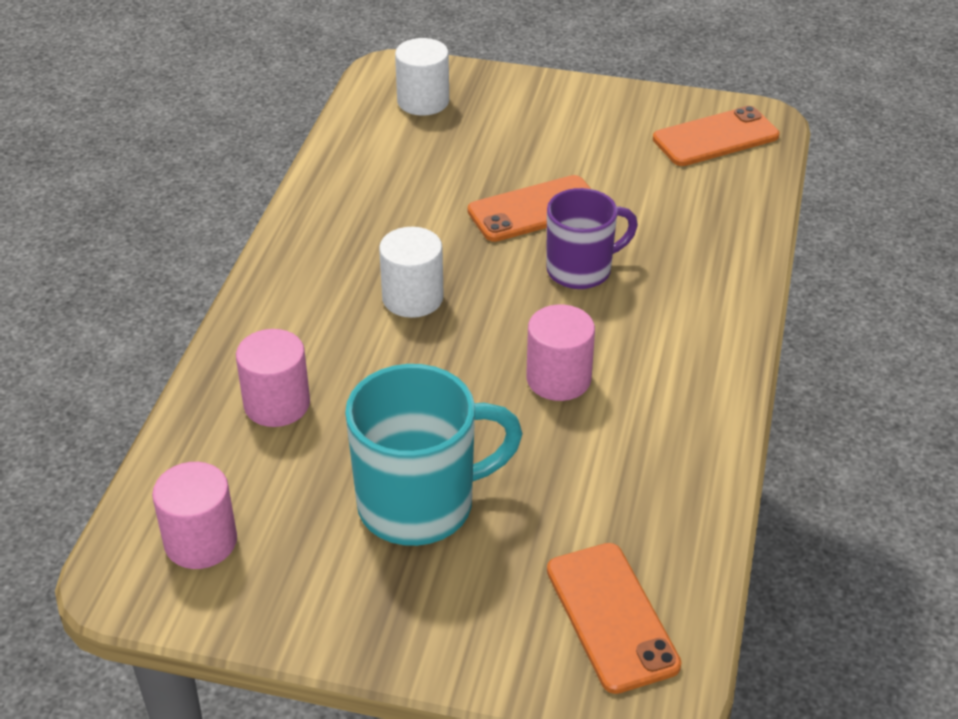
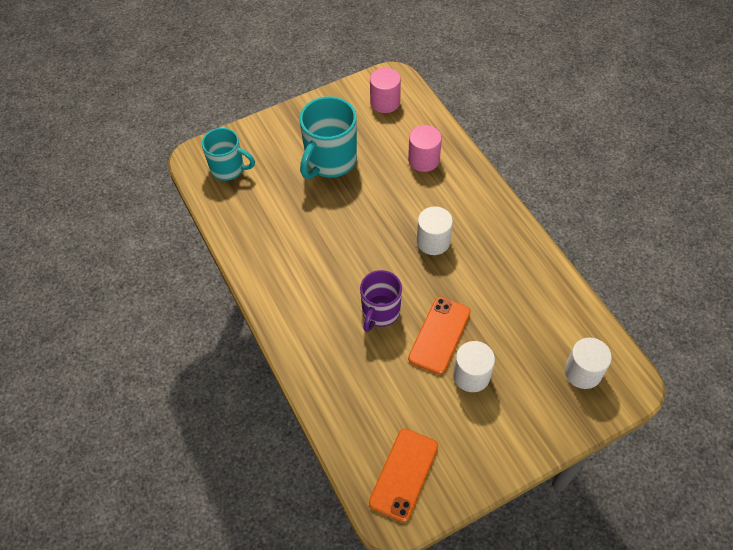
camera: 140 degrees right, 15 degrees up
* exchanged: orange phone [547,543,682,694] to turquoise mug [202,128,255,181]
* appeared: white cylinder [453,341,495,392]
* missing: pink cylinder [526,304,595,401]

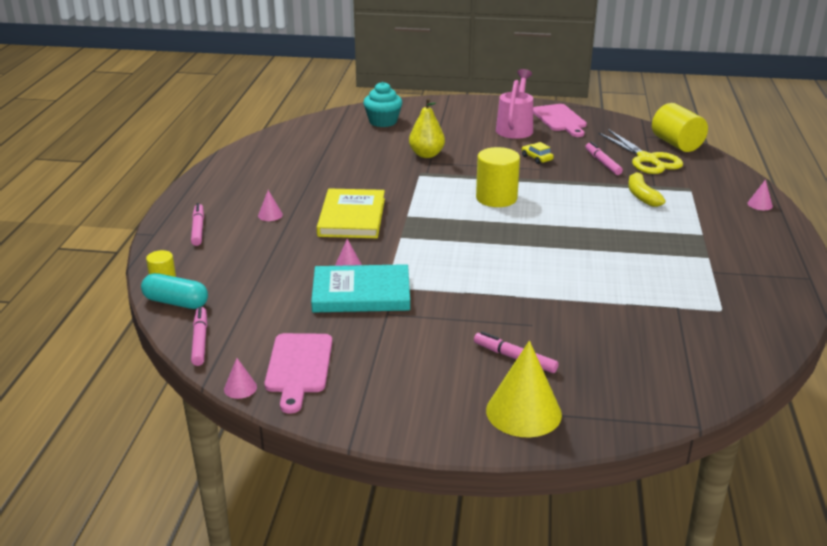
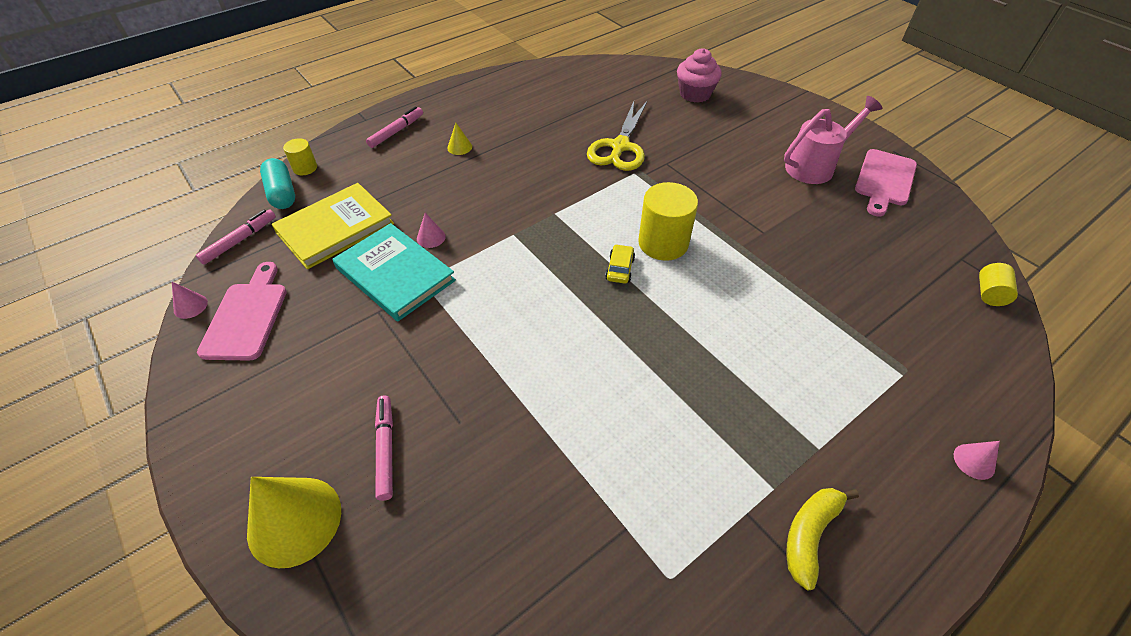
camera: 45 degrees right, 20 degrees up
* spun: pink cutting board [264,333,332,414] = [197,262,287,361] 135 degrees clockwise
* relocated: yellow book [317,188,385,238] to [272,183,394,269]
* colour: pink cone [258,190,283,221] to yellow cone [447,122,472,155]
* relocated: yellow scissors [598,129,683,174] to [587,101,647,171]
* relocated: yellow car [522,142,554,164] to [605,244,635,284]
* colour: turquoise cupcake [363,82,402,127] to pink cupcake [677,48,722,103]
* relocated: yellow banana [628,171,666,207] to [787,488,859,591]
* size: yellow cylinder [652,103,708,152] = [979,263,1018,306] x0.53
* missing: yellow pear [409,98,445,158]
* missing: pink marker [585,142,623,175]

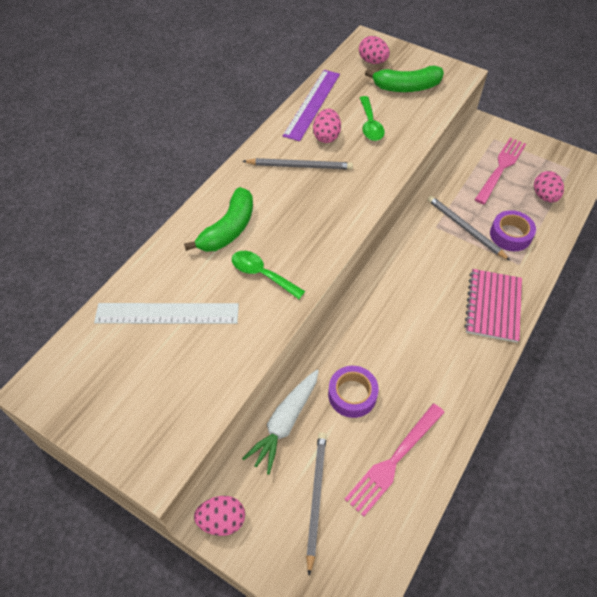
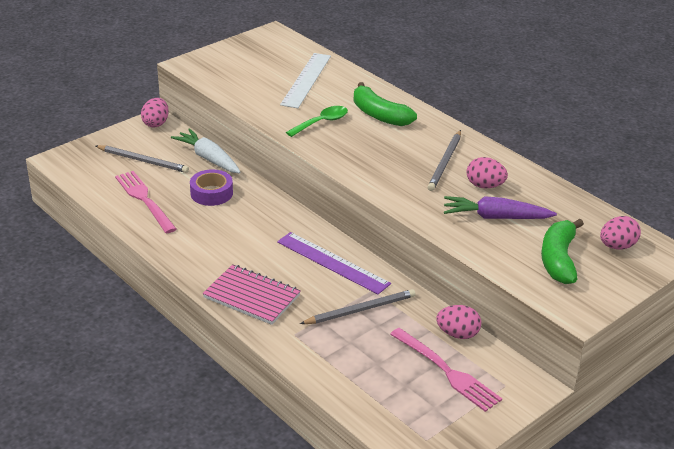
camera: 105 degrees right, 20 degrees down
* relocated: purple ruler [283,70,340,141] to [277,232,391,294]
* relocated: pink egg [534,171,564,202] to [436,305,482,339]
* exchanged: green spoon [360,96,385,141] to purple carrot [444,196,557,219]
* missing: purple tape [490,210,536,251]

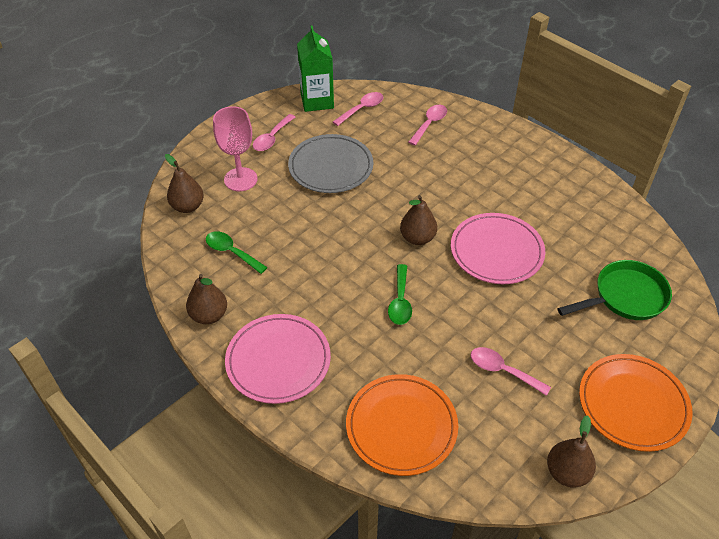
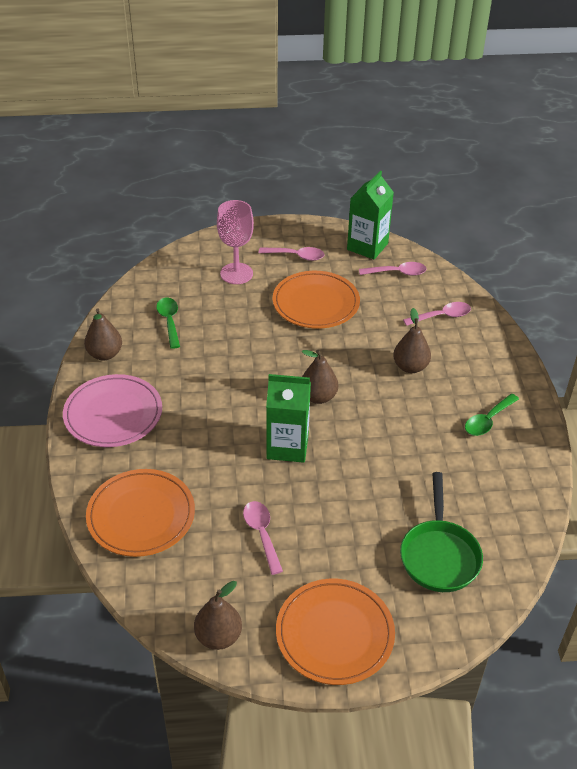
camera: 40 degrees right, 5 degrees down
* spun: pink spoon [253,114,295,151] = [259,247,325,261] 150 degrees counterclockwise
* appeared: green carton [266,374,311,463]
* colour: grey plate [288,134,373,193] to orange plate [273,271,360,329]
* relocated: brown pear [165,154,204,213] to [393,308,431,373]
* spun: green pan [557,260,672,320] = [400,472,483,592] 75 degrees clockwise
* relocated: green spoon [388,264,412,325] to [465,394,519,436]
* missing: pink plate [451,213,545,284]

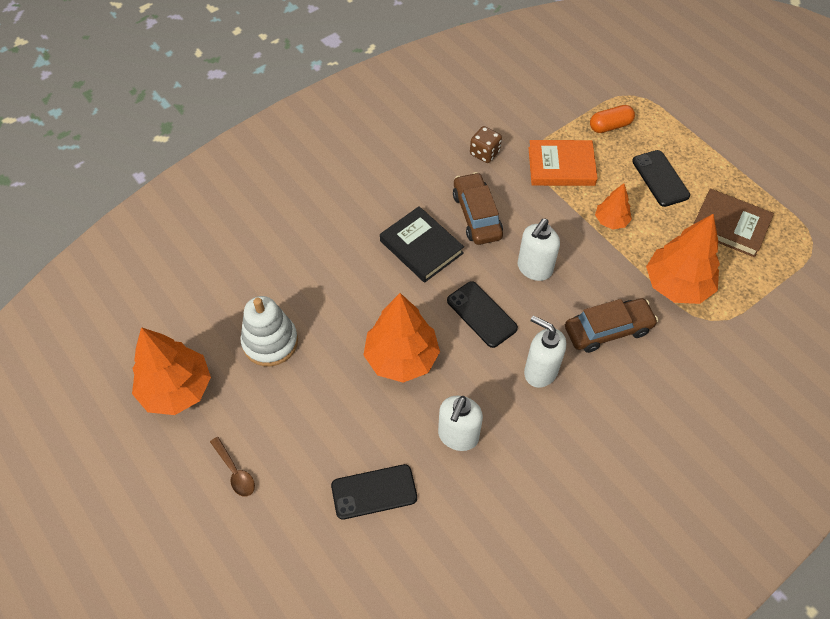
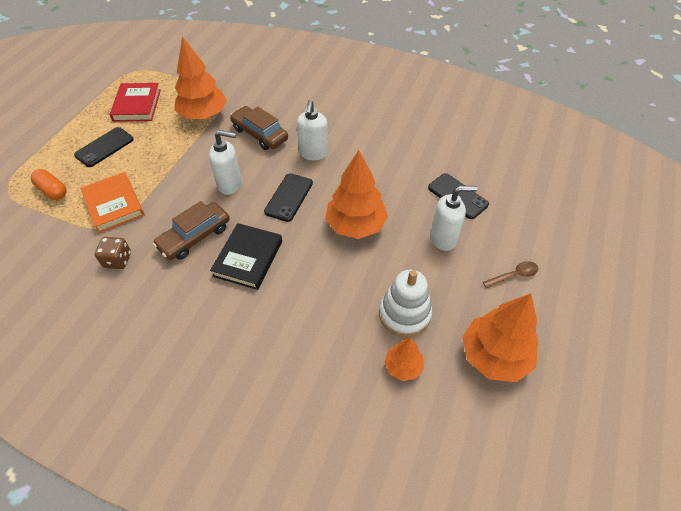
camera: 120 degrees left, 5 degrees down
* colour: brown book [694,189,774,257] to red book [109,83,161,122]
* relocated: orange tree [595,183,632,229] to [384,338,424,381]
* relocated: white soap dispenser [438,396,483,451] to [430,186,477,251]
* spun: brown spoon [210,437,255,497] = [483,261,539,288] 45 degrees clockwise

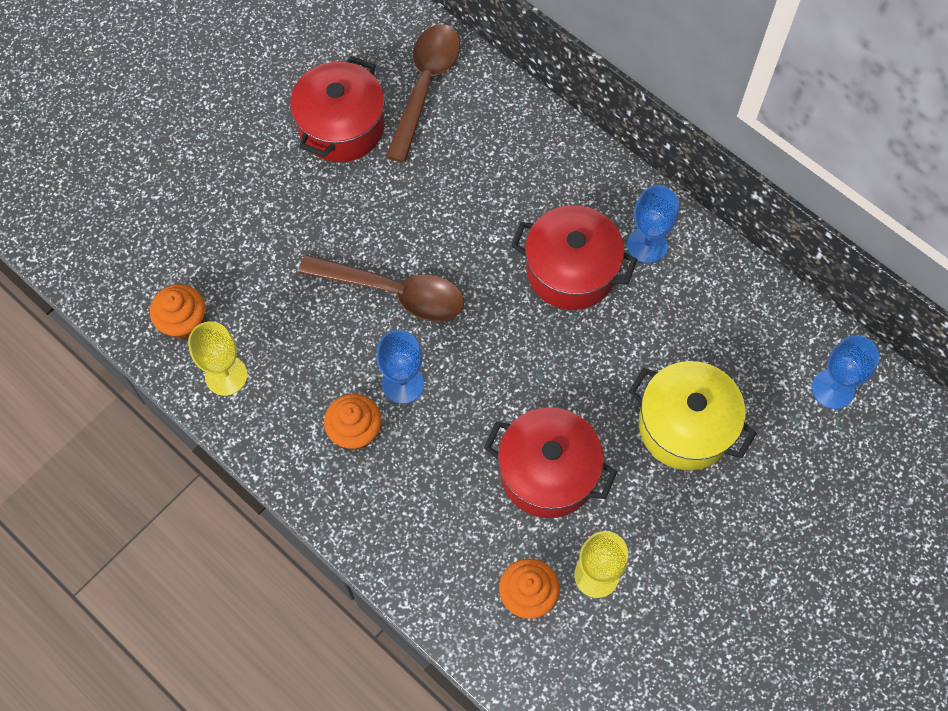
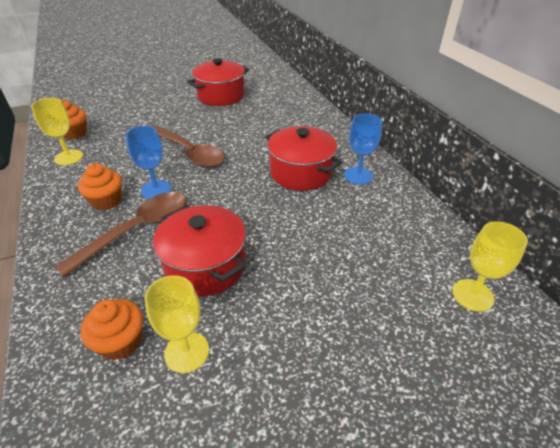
camera: 25 degrees right, 25 degrees down
* relocated: brown spoon [386,24,460,163] to [55,192,186,277]
* colour: blue goblet [812,335,879,409] to yellow goblet [453,221,528,312]
* missing: yellow pot [628,361,757,470]

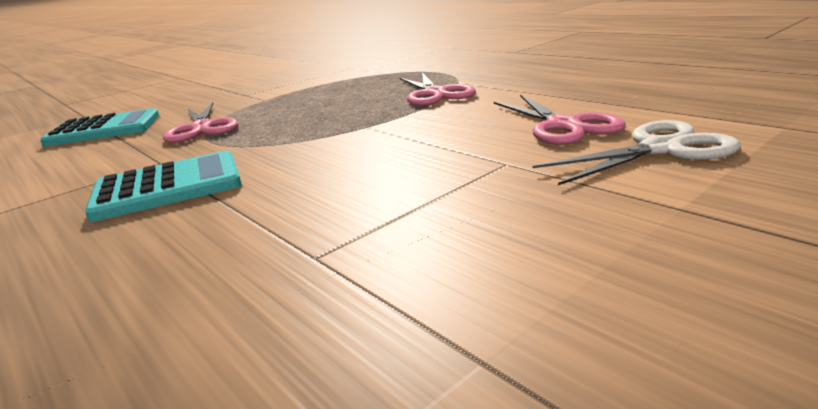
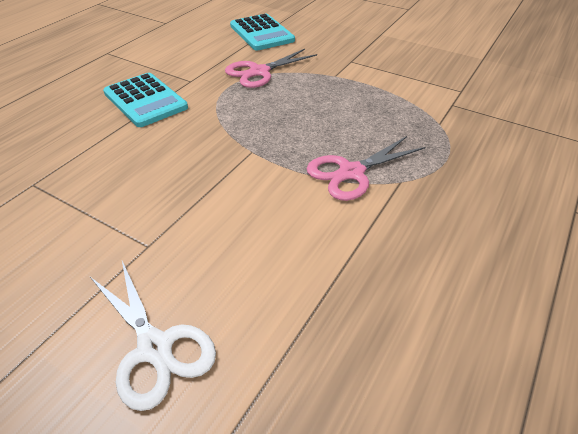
camera: 70 degrees right, 20 degrees up
* missing: pink scissors [494,95,626,145]

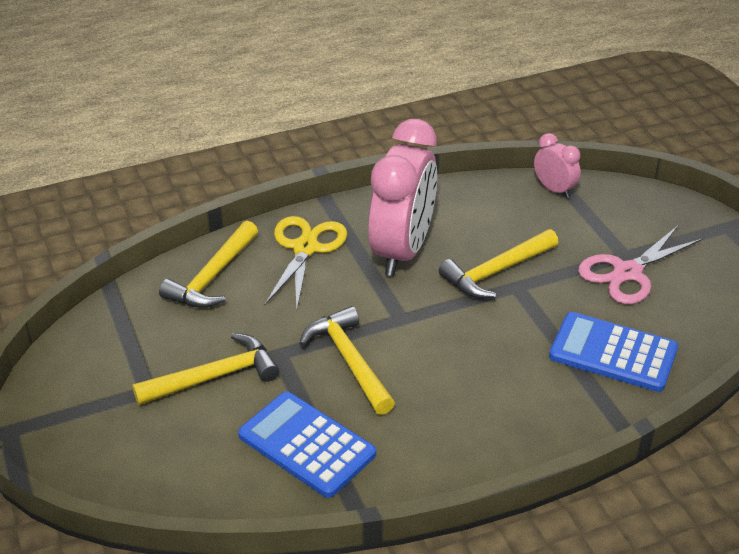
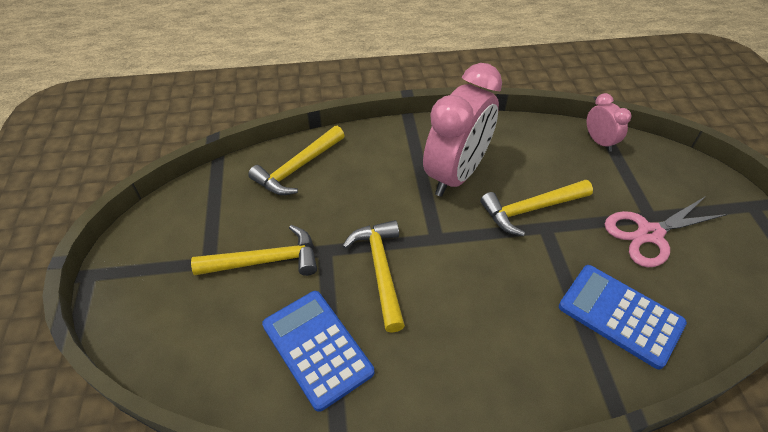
camera: 15 degrees right, 10 degrees up
* missing: yellow scissors [265,216,347,308]

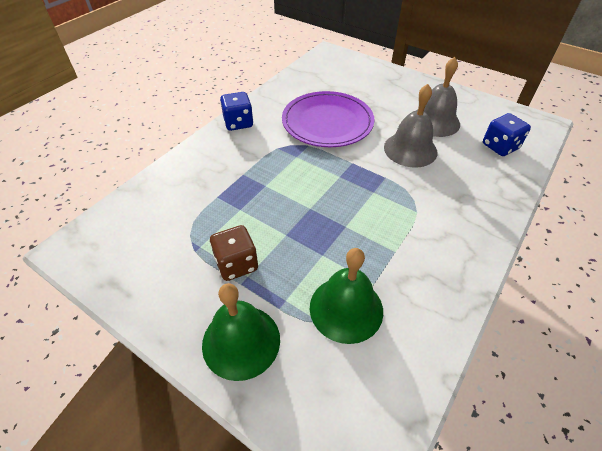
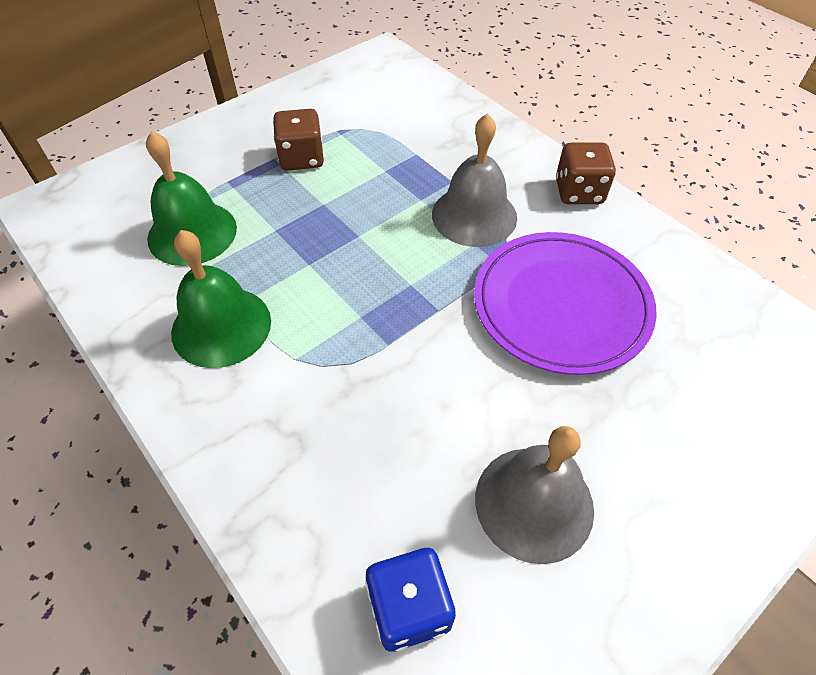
camera: 105 degrees right, 5 degrees up
* relocated: green bell [202,283,280,381] to [171,230,271,368]
* relocated: grey bell [384,84,437,167] to [432,113,517,247]
* colour: blue dice [220,92,253,131] to brown dice [556,142,616,204]

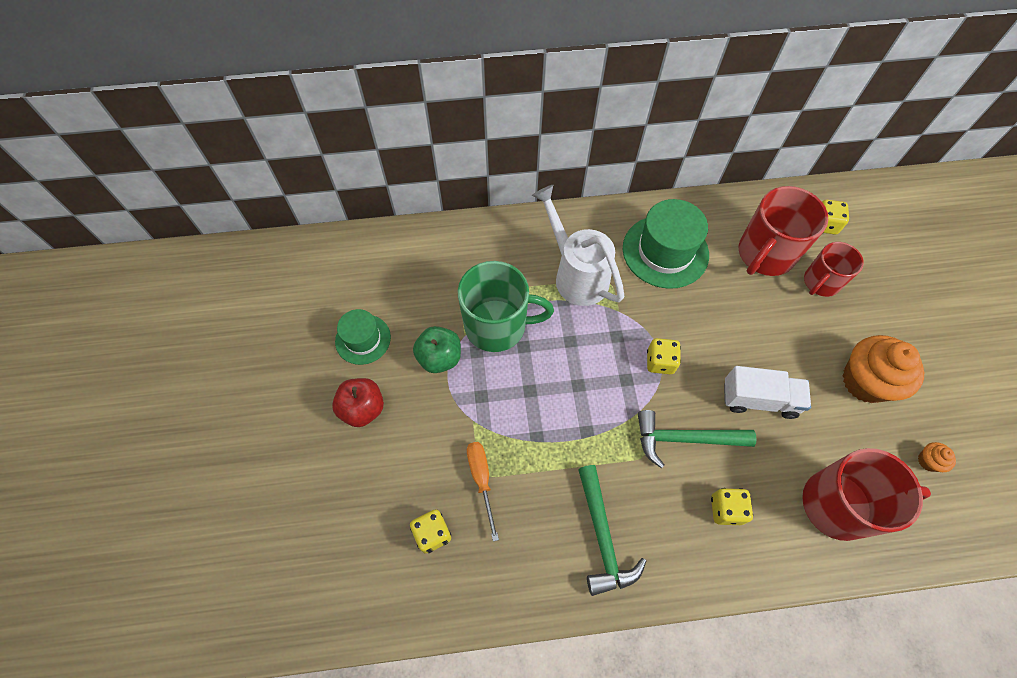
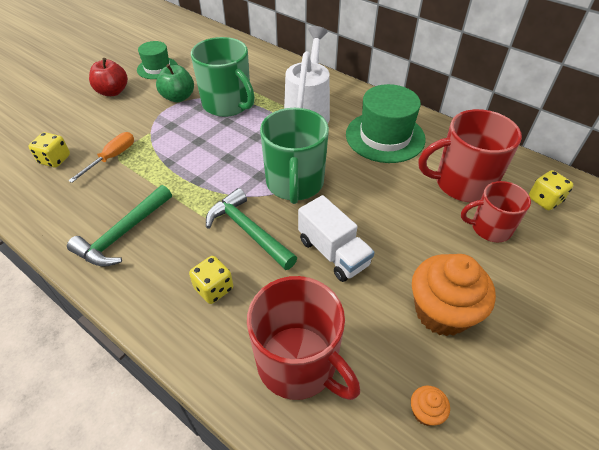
camera: 45 degrees right, 15 degrees down
* exchanged: yellow dice [647,338,681,374] to green mug [260,108,329,204]

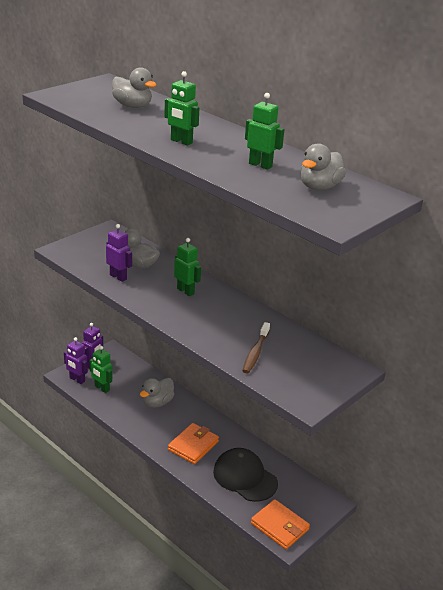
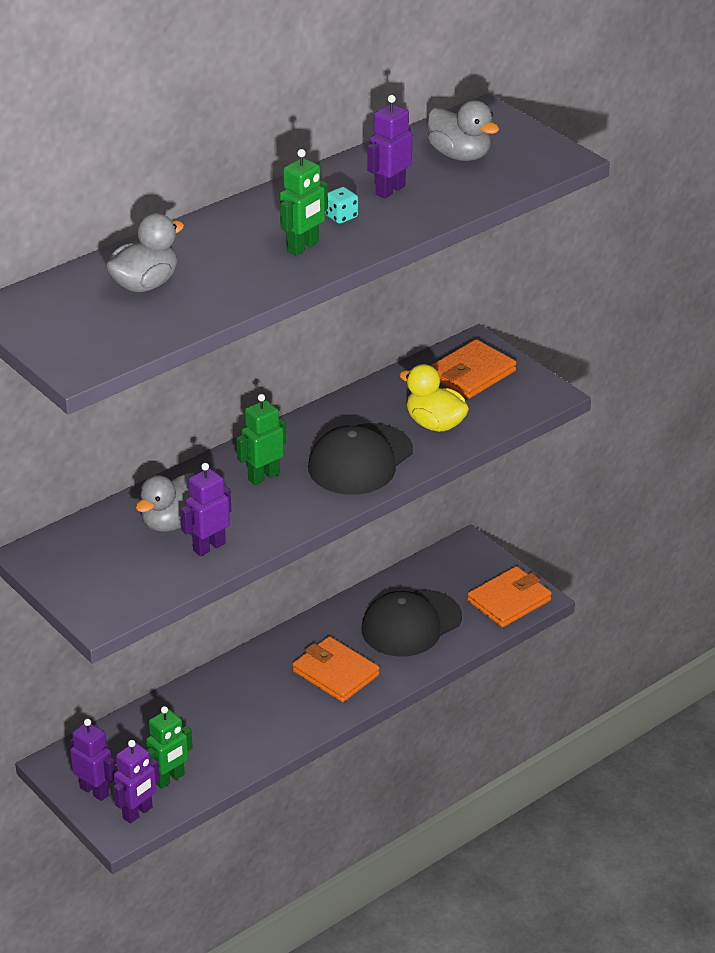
camera: 80 degrees left, 5 degrees up
* appeared: black cap [308,423,413,495]
* appeared: turquoise dice [325,187,358,224]
* colour: green robot [245,93,284,170] to purple robot [367,95,412,199]
* exchanged: brown toothbrush [242,322,270,373] to yellow duck [399,364,469,432]
* appeared: orange wallet [430,339,516,399]
* missing: grey duck [140,378,174,408]

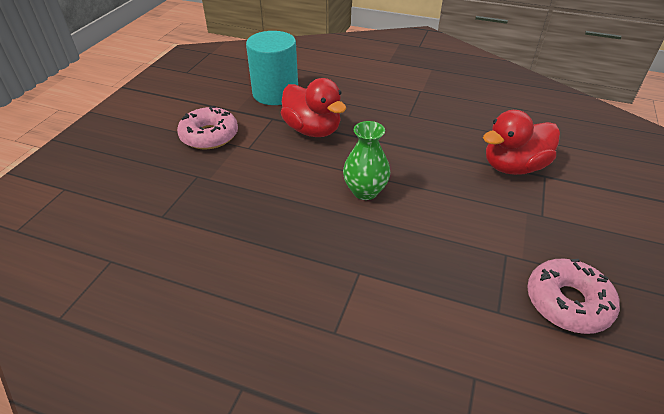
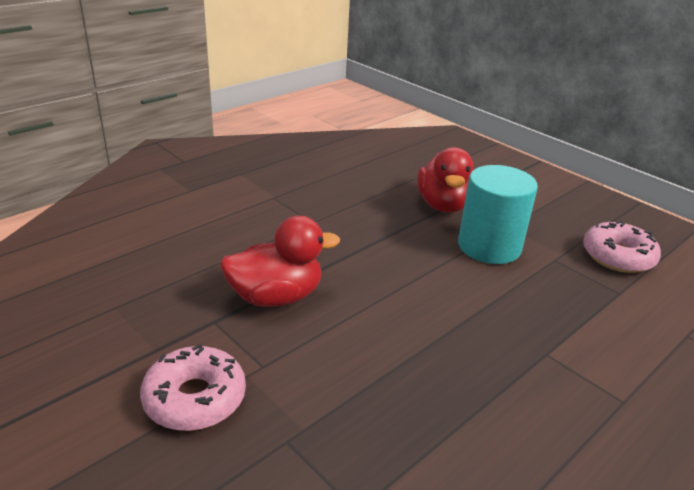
camera: 65 degrees left, 10 degrees down
* relocated: turquoise cylinder [246,31,298,105] to [458,165,538,264]
* missing: green vase [343,121,390,200]

